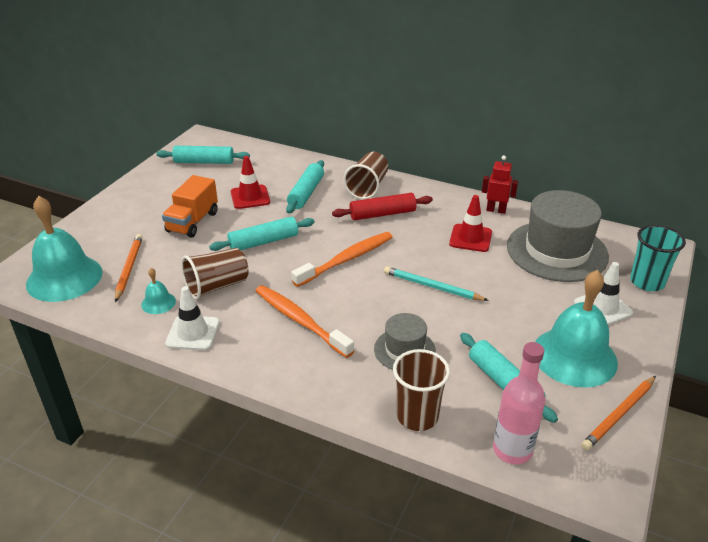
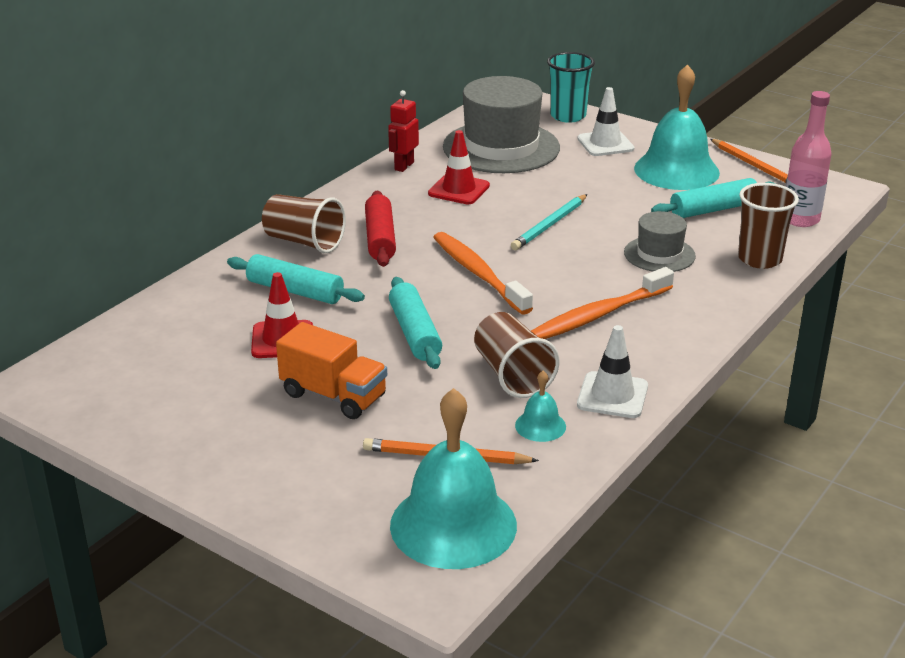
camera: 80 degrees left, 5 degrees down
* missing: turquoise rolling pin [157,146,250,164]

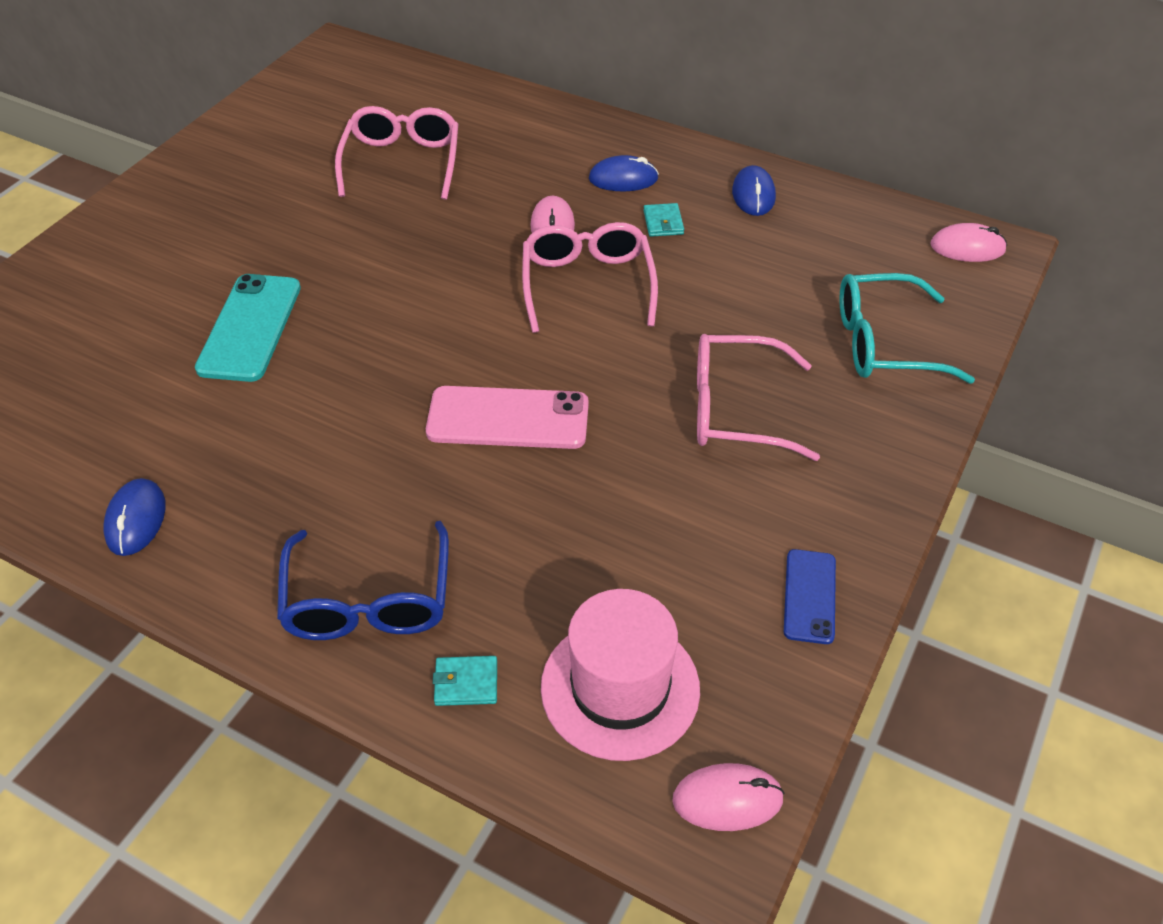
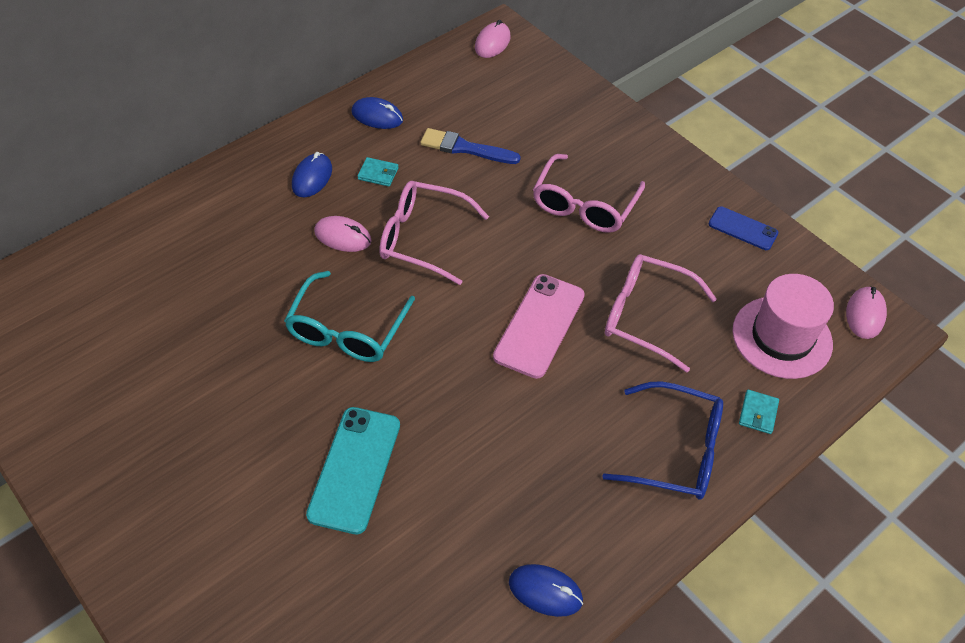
camera: 70 degrees left, 5 degrees up
* relocated: turquoise glasses [839,273,975,384] to [284,271,415,362]
* spun: turquoise phone [195,274,301,382] = [306,407,400,534] 75 degrees clockwise
* appeared: blue brush [420,128,521,164]
* relocated: pink glasses [335,106,458,200] to [605,254,717,372]

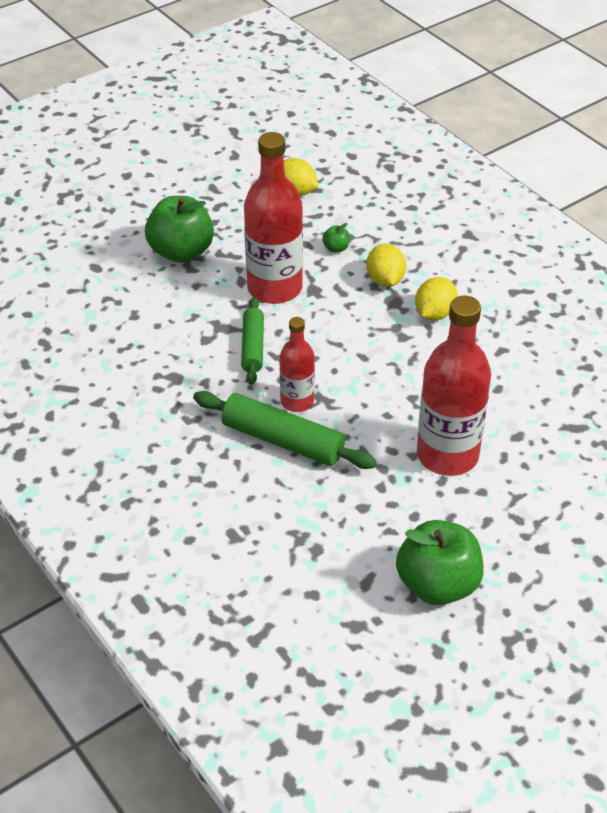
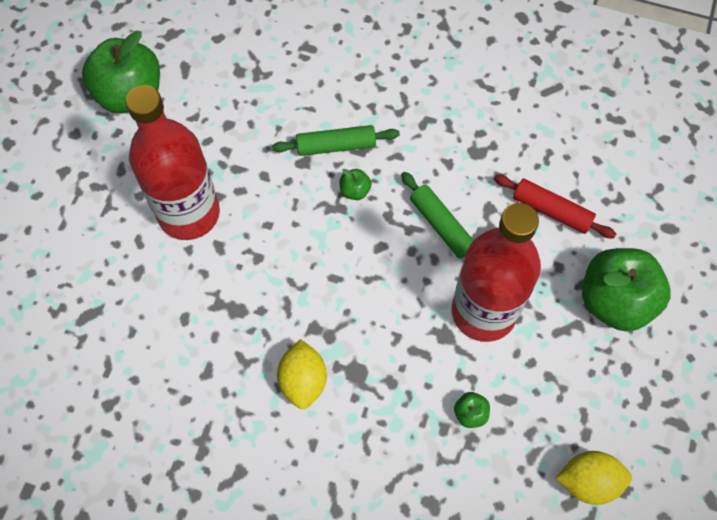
camera: 145 degrees right, 20 degrees up
* size: green rolling pin [193,391,377,469] = [272,125,400,156] x0.64
* exchanged: red bottle [280,317,315,412] to green apple [339,169,372,200]
* appeared: red rolling pin [494,174,616,238]
* missing: yellow lemon [366,244,406,287]

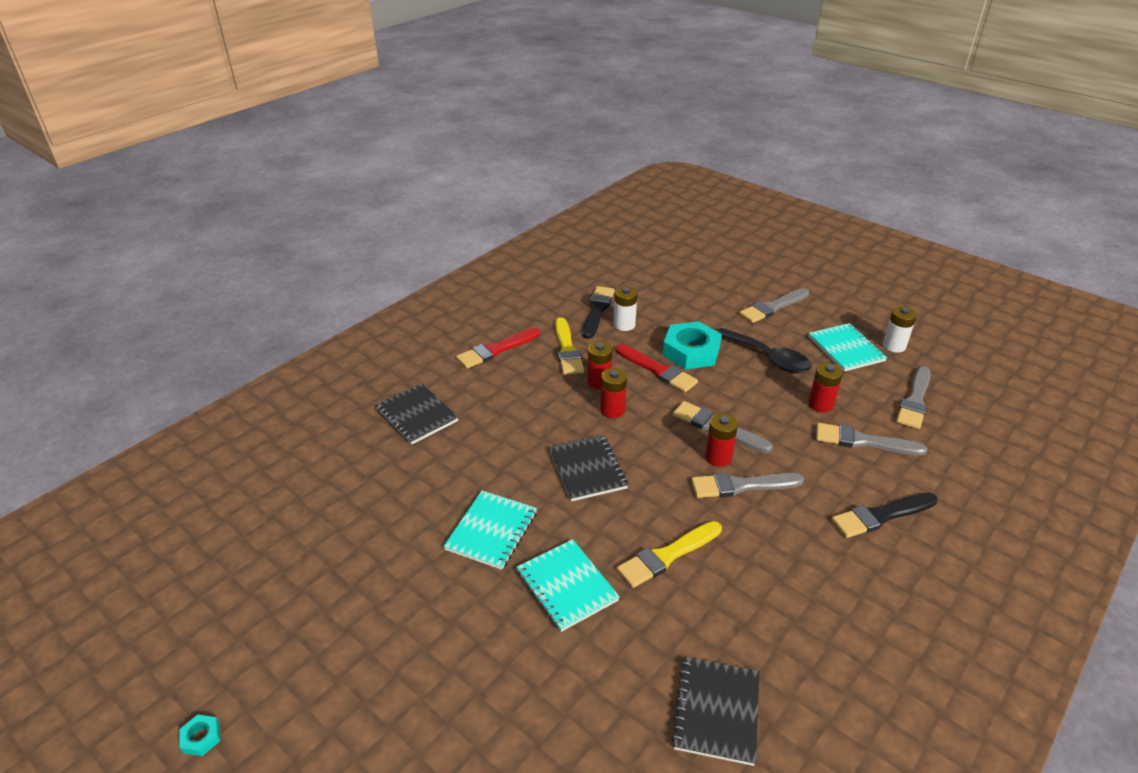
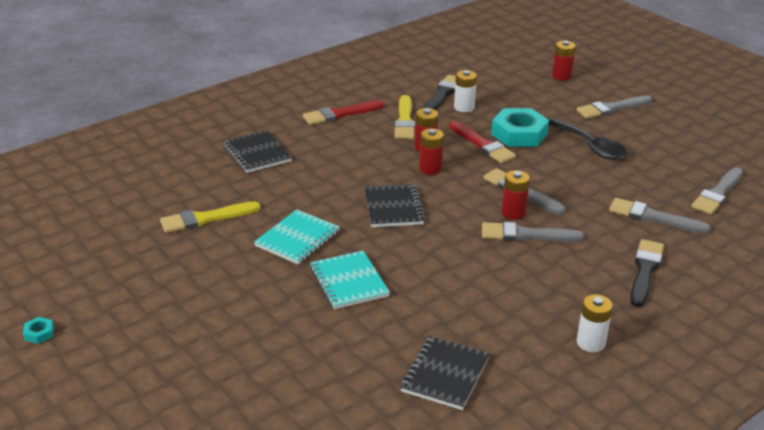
camera: 10 degrees right, 5 degrees down
* relocated: yellow brush [617,521,722,588] to [160,201,261,233]
* relocated: red battery [808,363,843,413] to [552,41,576,81]
* relocated: white battery [883,306,917,353] to [577,294,613,352]
* spun: black brush [831,493,938,538] = [630,239,664,307] 120 degrees clockwise
* missing: turquoise notebook [808,323,887,372]

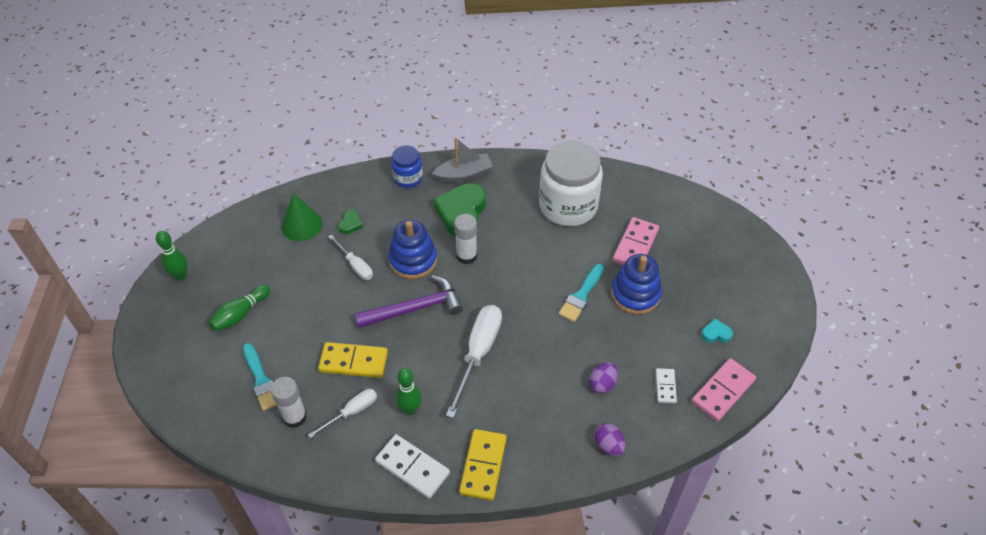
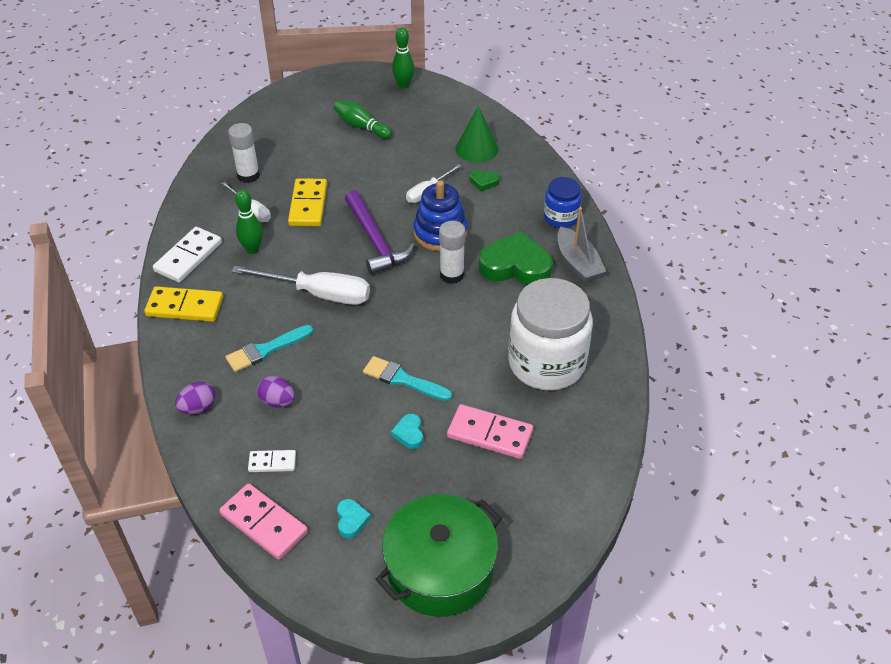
camera: 85 degrees right, 5 degrees down
* relocated: turquoise brush [243,343,277,411] to [225,325,314,372]
* appeared: green pot [376,494,502,617]
* exchanged: blue stacking toy [611,254,662,315] to turquoise heart [391,414,423,449]

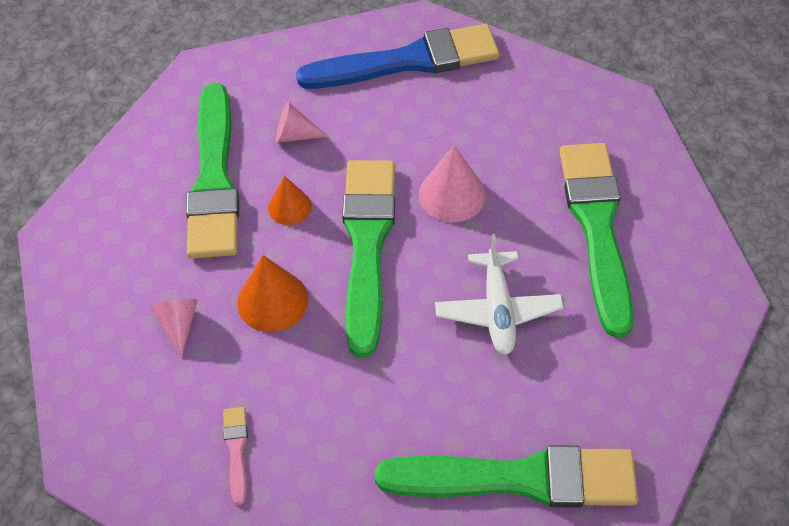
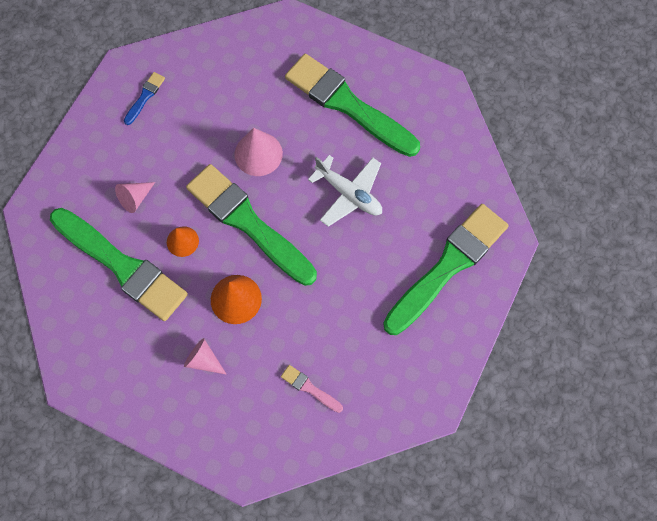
camera: 50 degrees left, 15 degrees up
* size: blue brush [296,24,499,89] = [124,72,165,125] x0.40

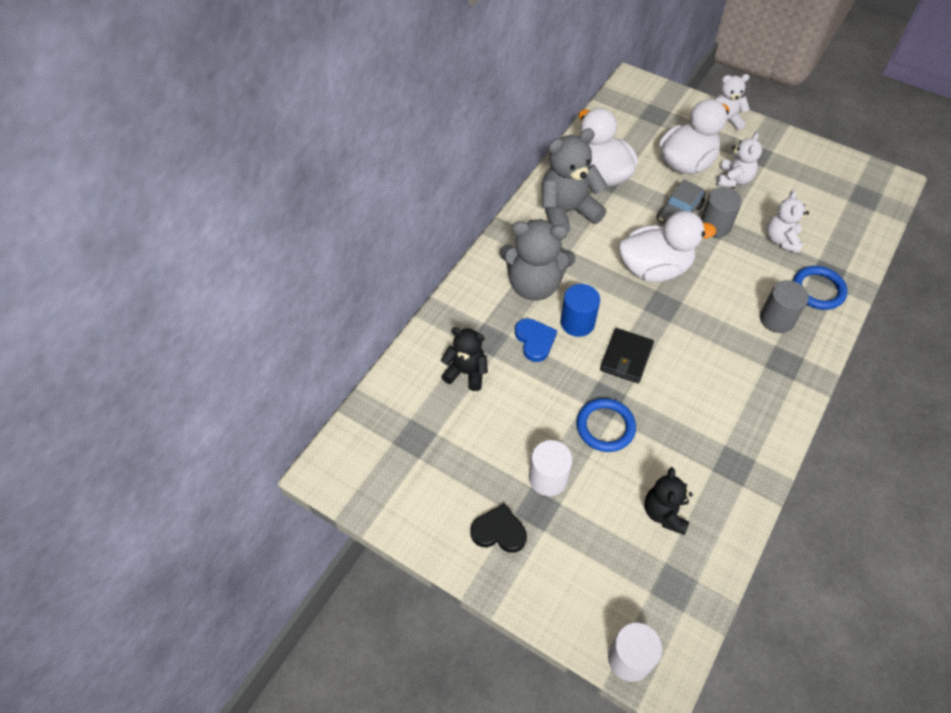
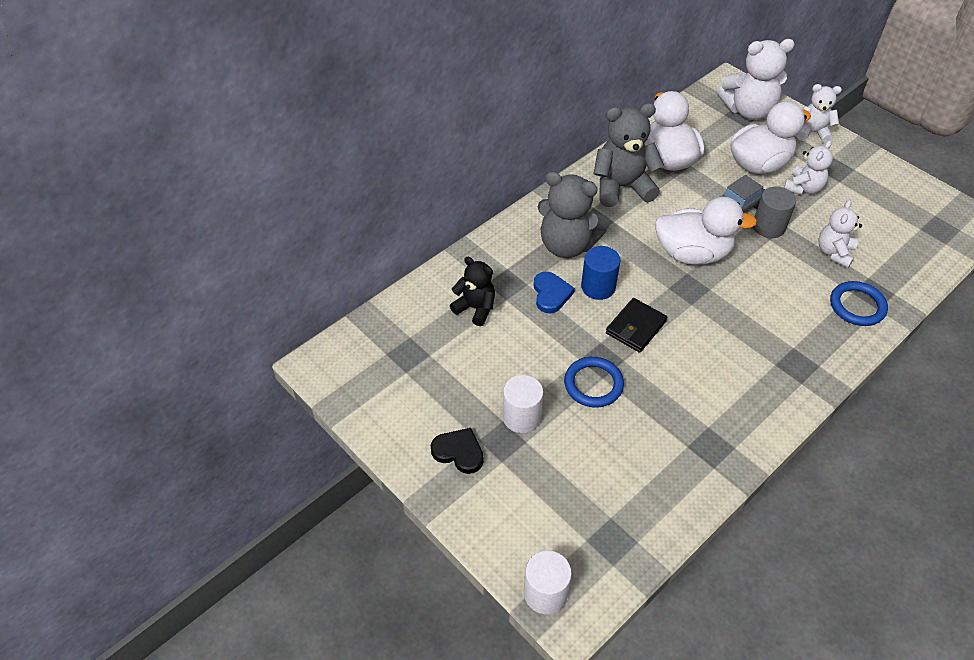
camera: 15 degrees right, 5 degrees down
* appeared: white teddy bear [717,39,795,120]
* missing: black teddy bear [644,467,693,535]
* missing: grey cylinder [760,280,809,333]

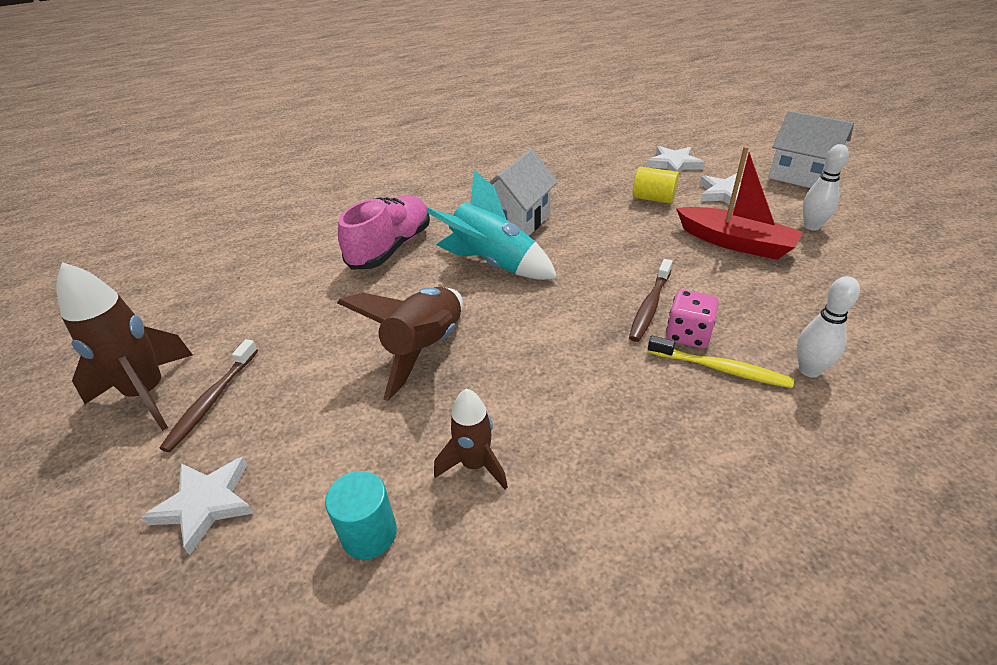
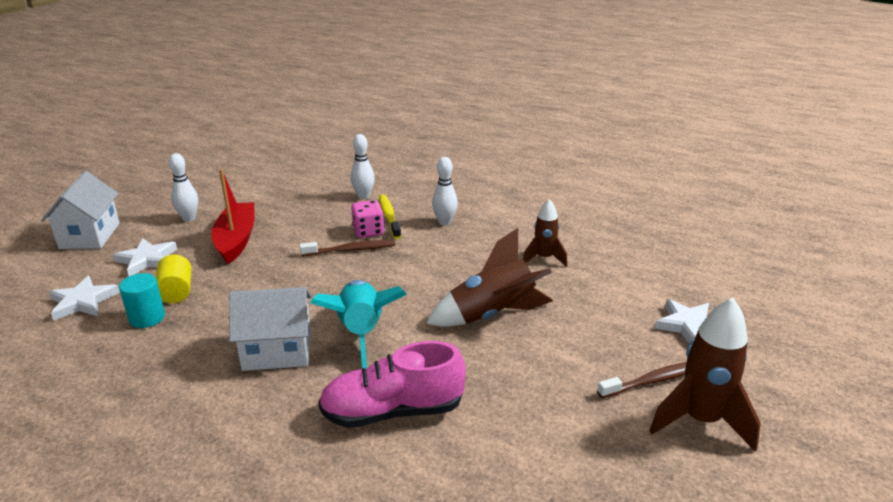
camera: 130 degrees left, 10 degrees down
* relocated: turquoise cylinder [325,471,397,559] to [119,273,165,328]
* appeared: white bowling pin [432,157,458,226]

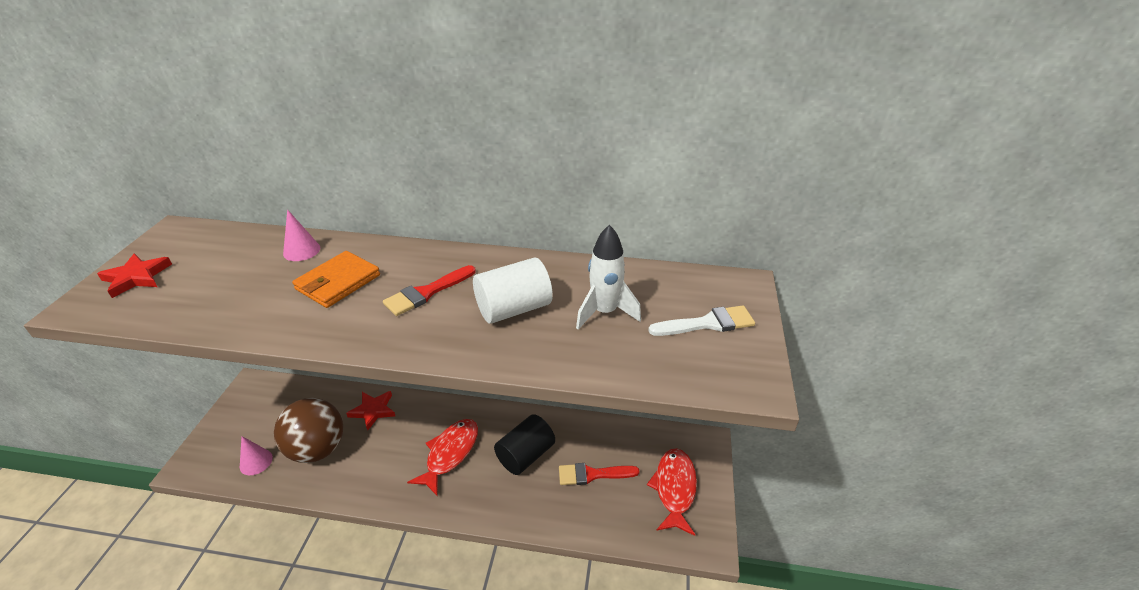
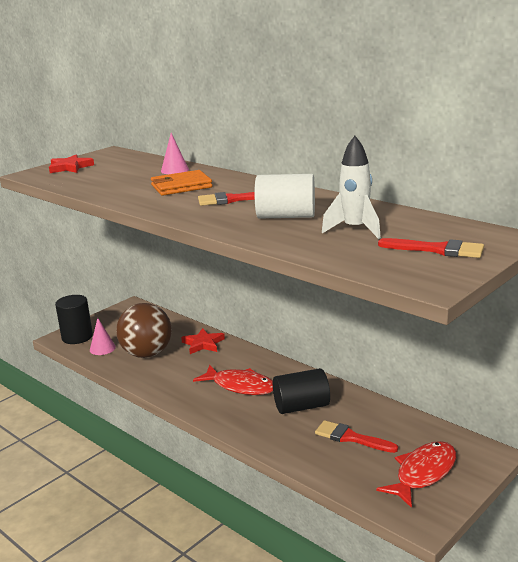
camera: 35 degrees right, 15 degrees down
* appeared: black cylinder [55,295,93,344]
* spun: red fish [407,419,478,496] = [193,365,273,395] 60 degrees clockwise
* colour: white brush [648,305,755,336] to red brush [378,238,484,258]

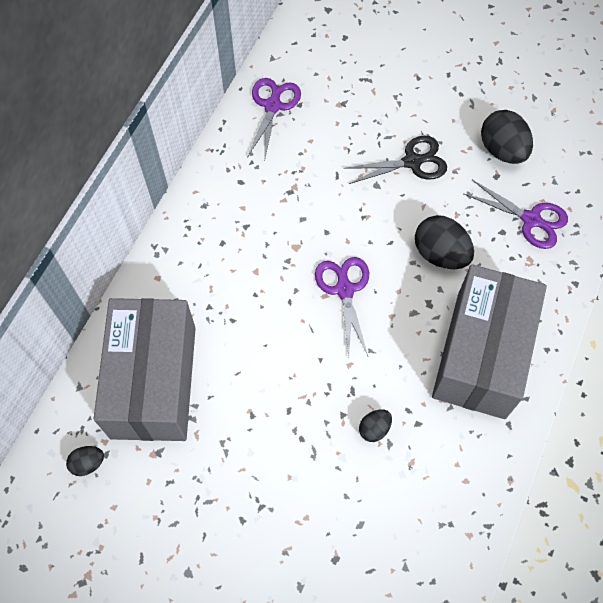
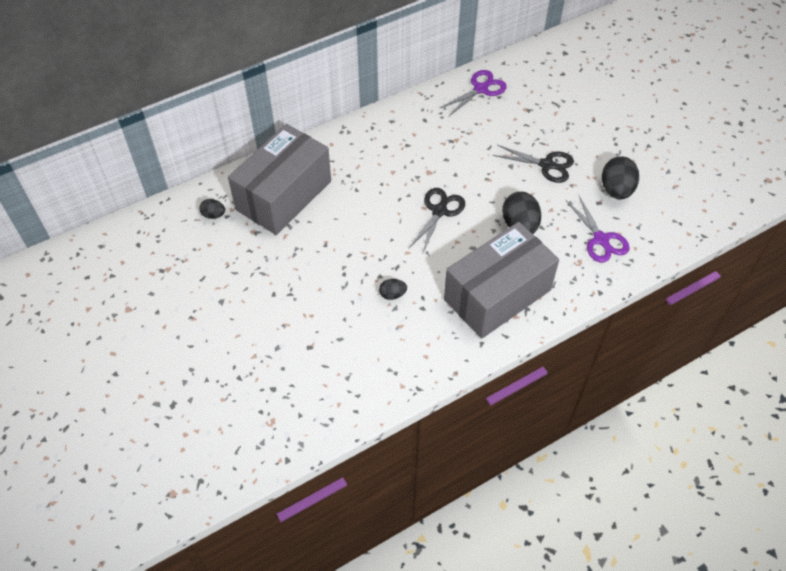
camera: 35 degrees right, 10 degrees down
* colour: purple scissors [315,257,369,357] to black scissors [409,188,465,255]

